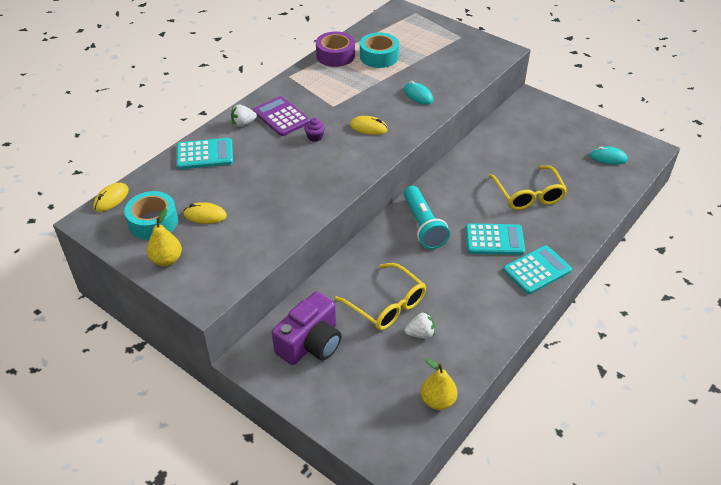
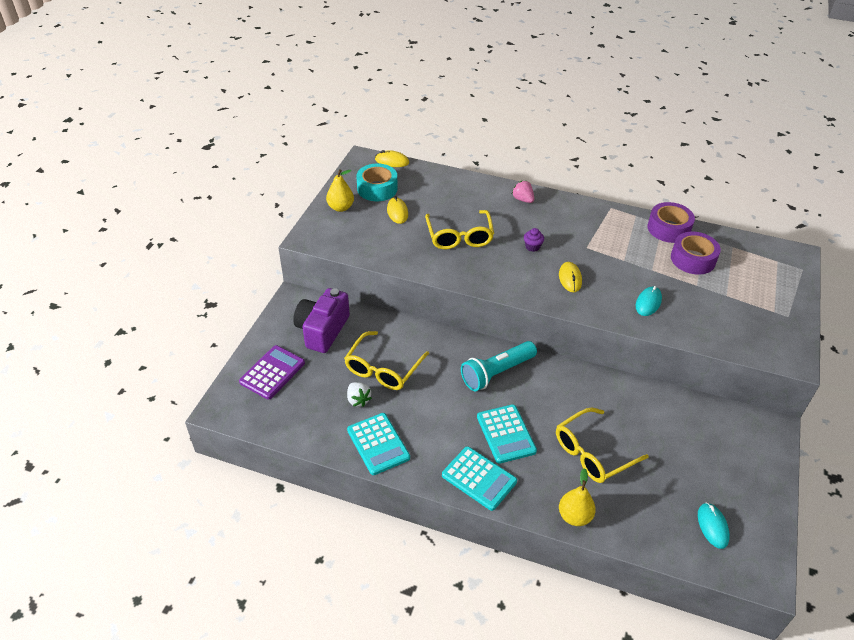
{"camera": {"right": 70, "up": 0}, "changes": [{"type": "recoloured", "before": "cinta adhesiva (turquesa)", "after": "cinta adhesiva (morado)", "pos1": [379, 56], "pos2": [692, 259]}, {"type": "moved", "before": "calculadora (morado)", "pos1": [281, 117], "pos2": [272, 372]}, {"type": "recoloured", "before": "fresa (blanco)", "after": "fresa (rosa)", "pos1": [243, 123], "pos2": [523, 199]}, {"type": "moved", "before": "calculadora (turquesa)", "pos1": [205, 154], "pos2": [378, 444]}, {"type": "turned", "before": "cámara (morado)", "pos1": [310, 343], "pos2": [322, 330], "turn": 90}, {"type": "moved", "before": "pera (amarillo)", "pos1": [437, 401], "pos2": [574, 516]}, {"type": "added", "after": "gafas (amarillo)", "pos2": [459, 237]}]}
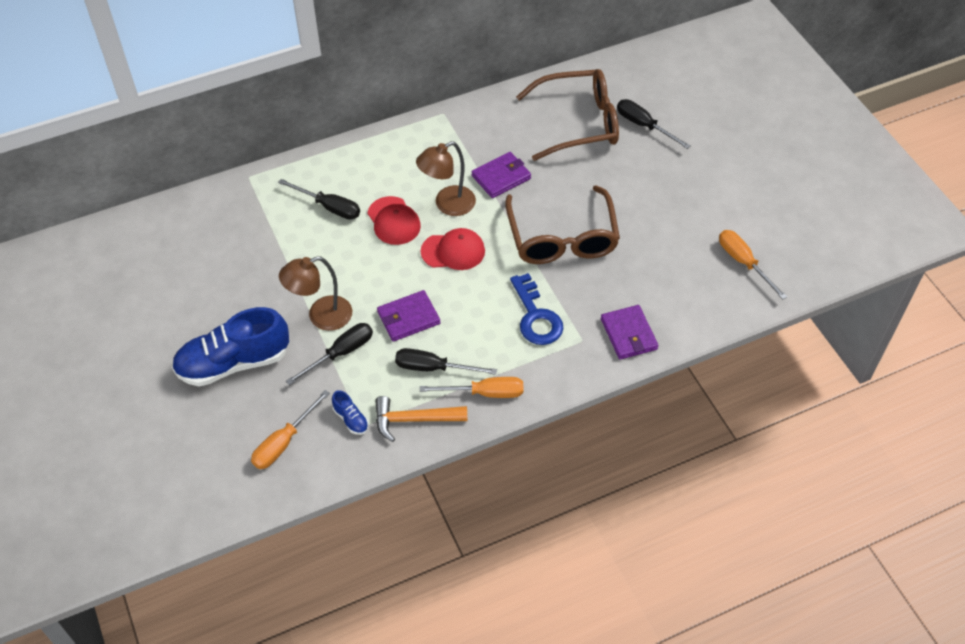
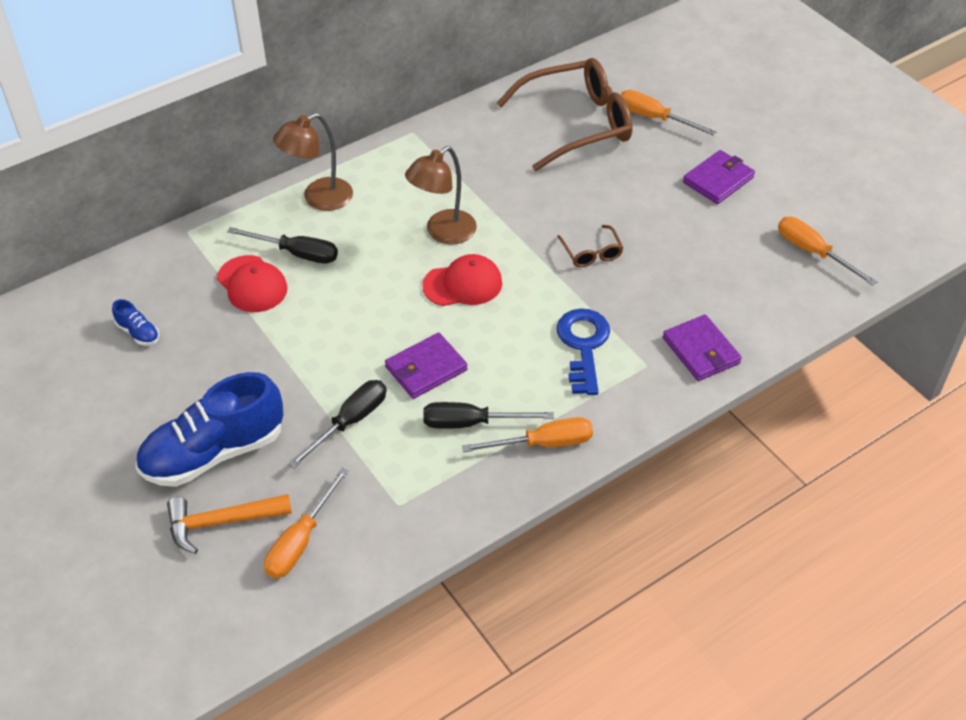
{"camera": {"right": -10, "up": -5}, "changes": [{"type": "recoloured", "before": "destornillador (negro)", "after": "destornillador (naranja)", "pos1": [644, 125], "pos2": [654, 118]}, {"type": "moved", "before": "cartera (morado)", "pos1": [501, 177], "pos2": [718, 180]}, {"type": "resized", "before": "gafas (marrón)", "pos1": [562, 239], "pos2": [592, 253], "scale": 0.43}, {"type": "moved", "before": "gorra (rojo)", "pos1": [393, 221], "pos2": [252, 284]}, {"type": "moved", "before": "lámpara (marrón)", "pos1": [321, 316], "pos2": [318, 199]}, {"type": "turned", "before": "llave (azul)", "pos1": [536, 316], "pos2": [583, 346], "turn": -150}, {"type": "moved", "before": "zapato (azul)", "pos1": [351, 419], "pos2": [138, 333]}, {"type": "moved", "before": "martillo (naranja)", "pos1": [414, 419], "pos2": [221, 522]}]}
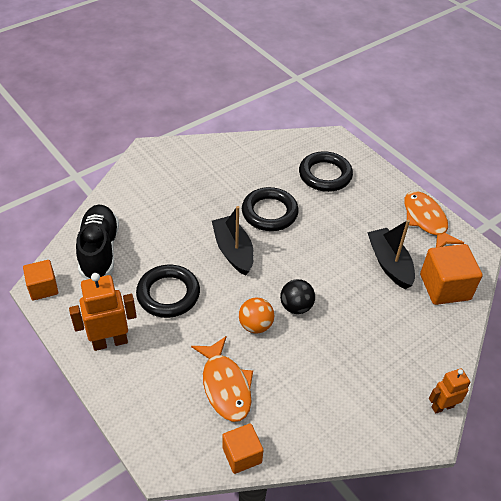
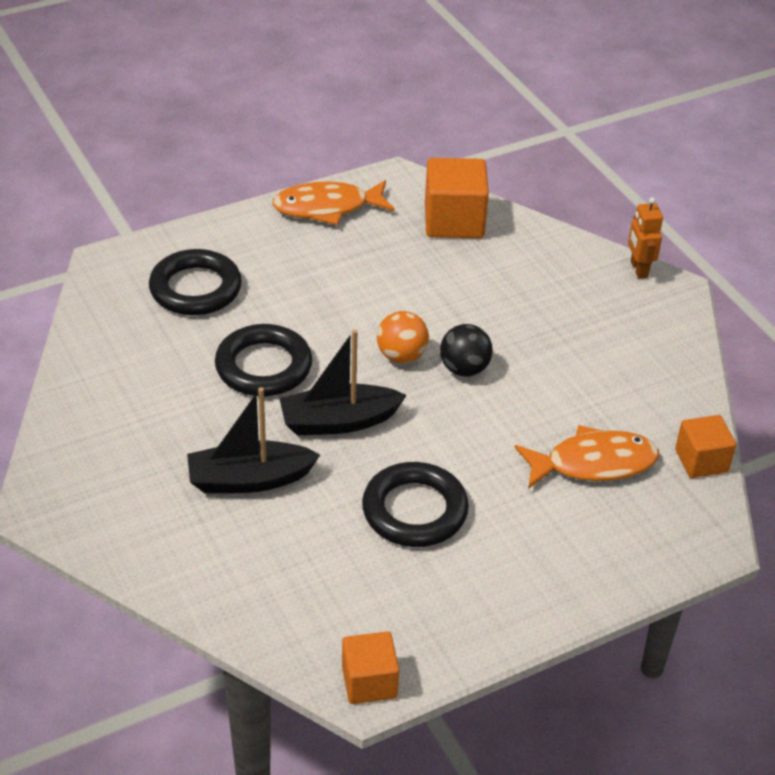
{"camera": {"right": -80, "up": -5}, "changes": [{"type": "removed", "before": "zapato (negro)", "pos1": [99, 251]}, {"type": "moved", "before": "barco (negro)", "pos1": [389, 264], "pos2": [249, 479]}, {"type": "removed", "before": "robot (naranja)", "pos1": [110, 341]}, {"type": "moved", "before": "pelota (naranja)", "pos1": [255, 325], "pos2": [401, 356]}]}
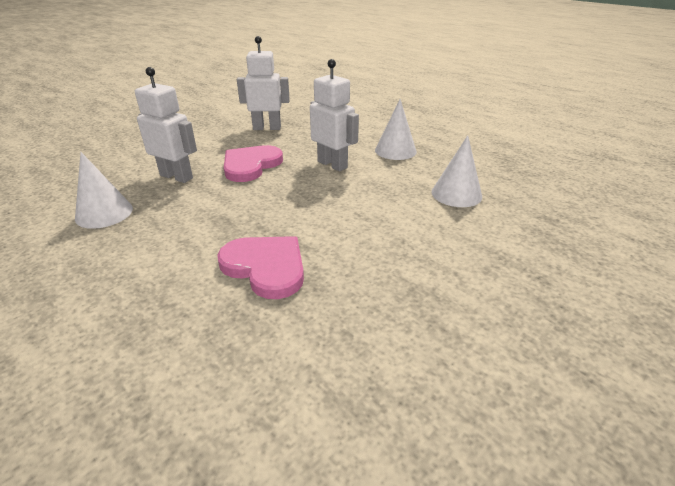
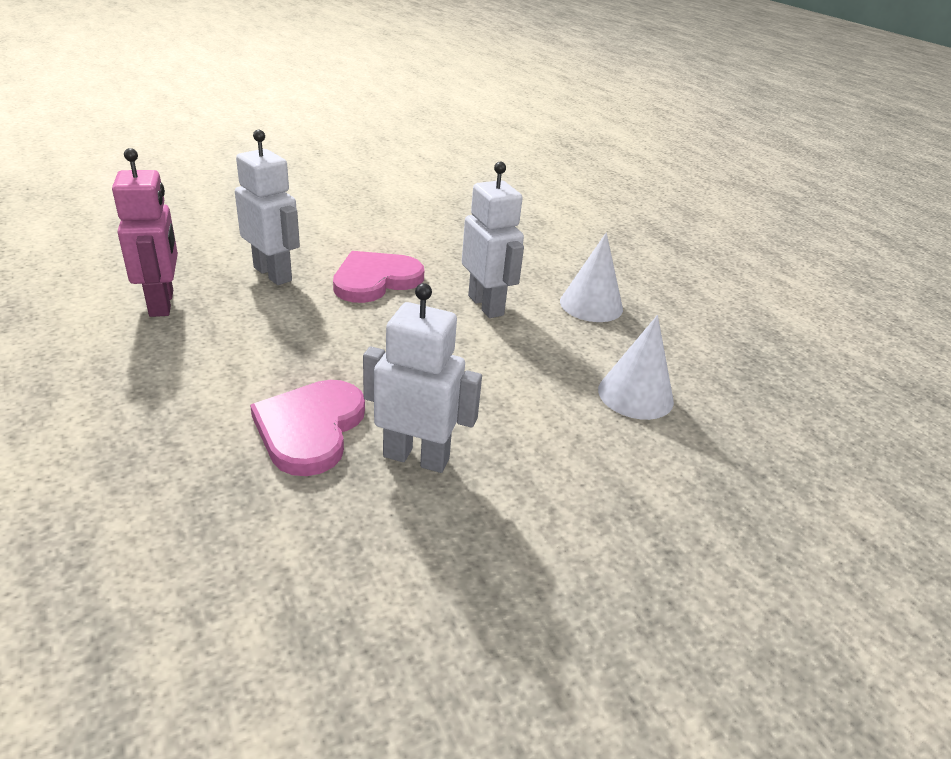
{"camera": {"right": 15, "up": 0}, "changes": [{"type": "moved", "before": "robot (blanco)", "pos1": [267, 128], "pos2": [416, 457]}, {"type": "replaced", "before": "cono (blanco)", "after": "robot (rosa)", "pos1": [104, 213], "pos2": [162, 303]}, {"type": "turned", "before": "corazón (rosa)", "pos1": [266, 267], "pos2": [310, 428], "turn": -135}]}
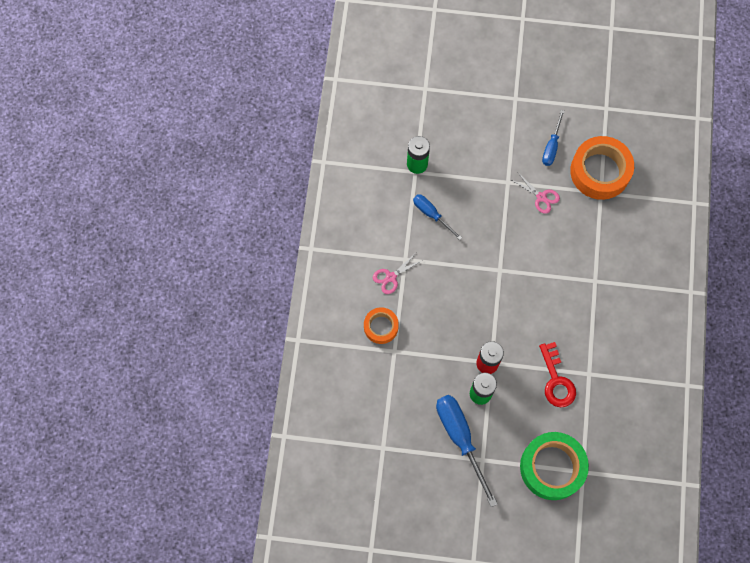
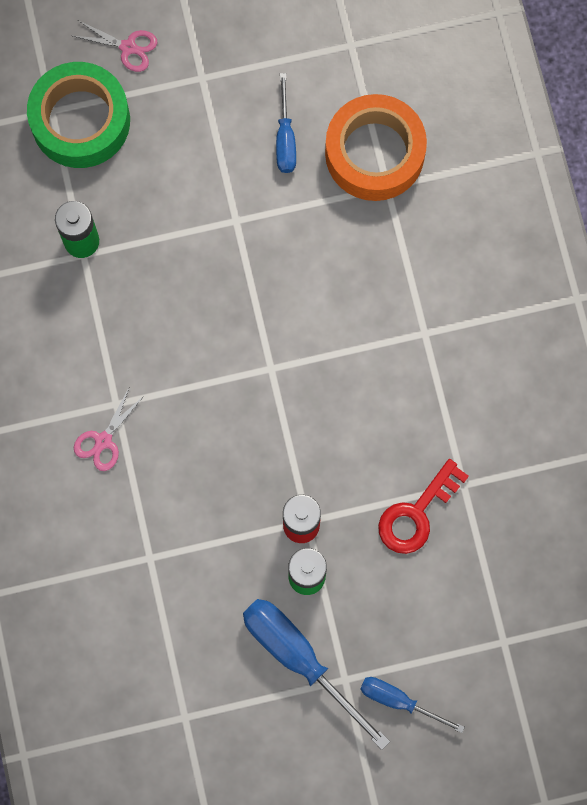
{"camera": {"right": -20, "up": 5}, "changes": [{"type": "moved", "before": "tijeras (rosa)", "pos1": [541, 197], "pos2": [128, 47]}, {"type": "moved", "before": "destornillador (azul)", "pos1": [431, 214], "pos2": [399, 701]}, {"type": "removed", "before": "cinta adhesiva (naranja)", "pos1": [381, 327]}, {"type": "turned", "before": "llave (rojo)", "pos1": [556, 380], "pos2": [416, 513], "turn": 75}, {"type": "moved", "before": "cinta adhesiva (verde)", "pos1": [552, 467], "pos2": [80, 121]}]}
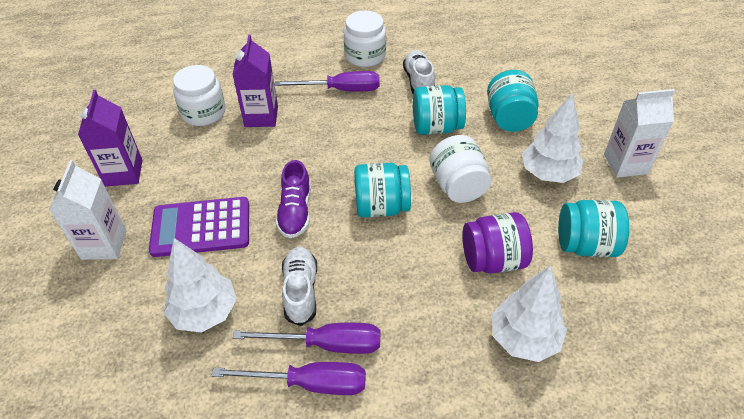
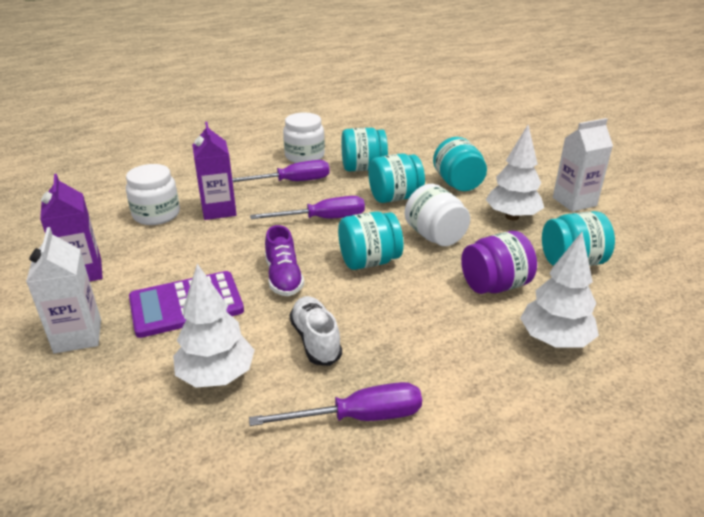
{"camera": {"right": -15, "up": -15}, "changes": [{"type": "replaced", "before": "zapato (blanco)", "after": "tarro (turquesa)", "pos1": [419, 81], "pos2": [363, 168]}, {"type": "moved", "before": "destornillador (morado)", "pos1": [327, 344], "pos2": [323, 219]}]}
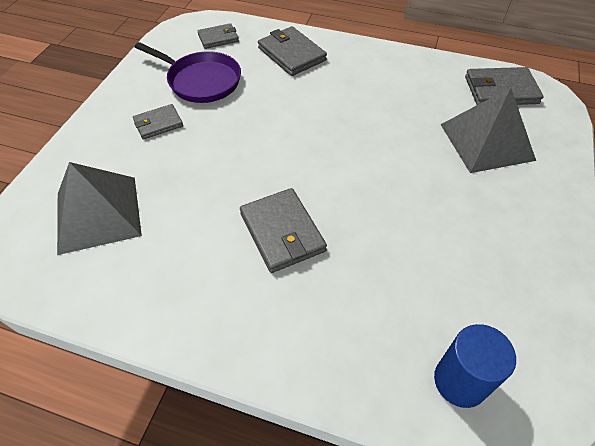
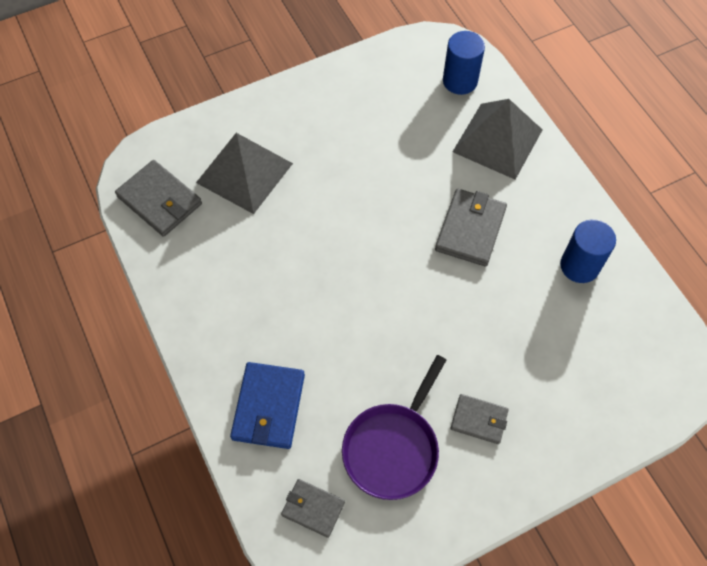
{"camera": {"right": -135, "up": 10}, "changes": [{"type": "recoloured", "before": "cartera (gris)", "after": "cartera (azul)", "pos1": [291, 54], "pos2": [268, 407]}, {"type": "turned", "before": "sartén (morado)", "pos1": [201, 81], "pos2": [393, 448], "turn": -135}, {"type": "moved", "before": "pirámide (gris)", "pos1": [98, 214], "pos2": [497, 140]}, {"type": "added", "after": "cilindro (azul)", "pos2": [579, 266]}]}
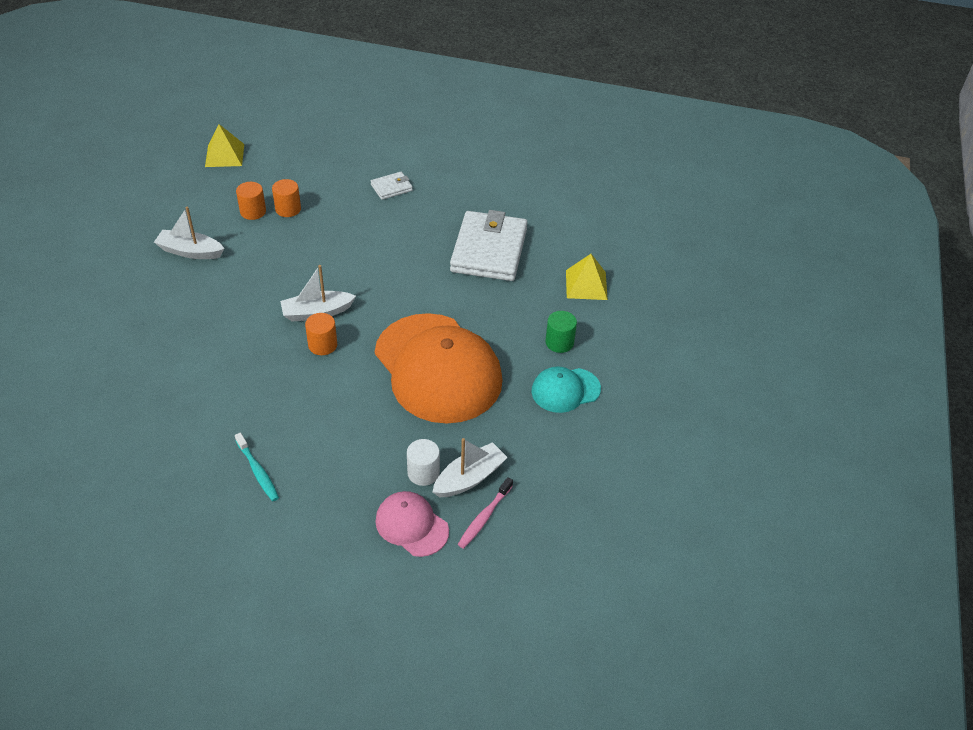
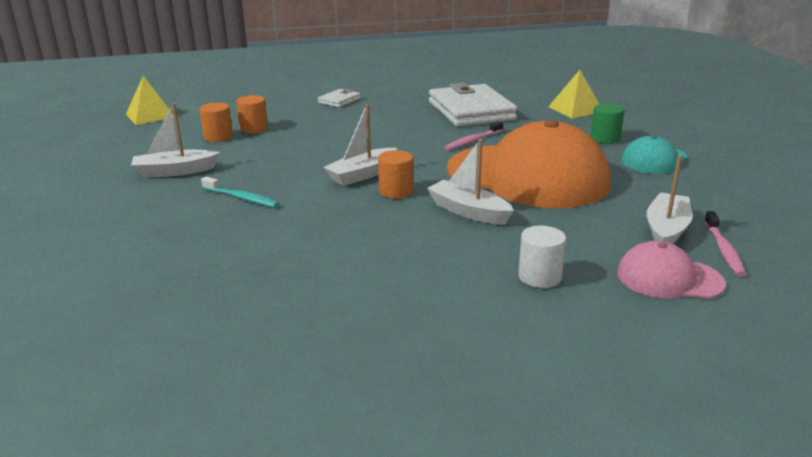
{"camera": {"right": -25, "up": -20}, "changes": [{"type": "moved", "before": "cepillo de dientes (turquesa)", "pos1": [257, 471], "pos2": [241, 198]}, {"type": "moved", "before": "cilindro (blanco)", "pos1": [423, 473], "pos2": [539, 276]}, {"type": "added", "after": "cepillo de dientes (rosa)", "pos2": [473, 141]}, {"type": "added", "after": "barco (blanco)", "pos2": [468, 212]}]}
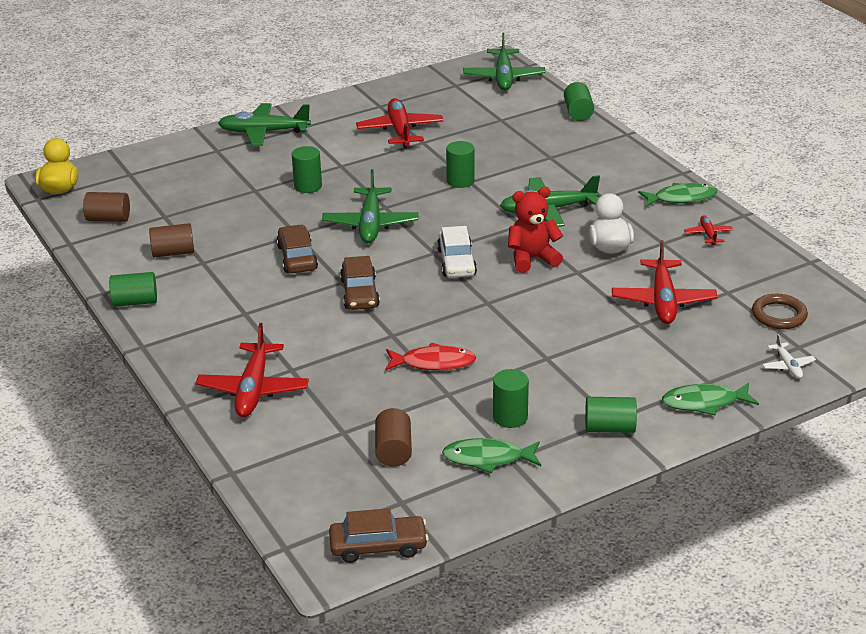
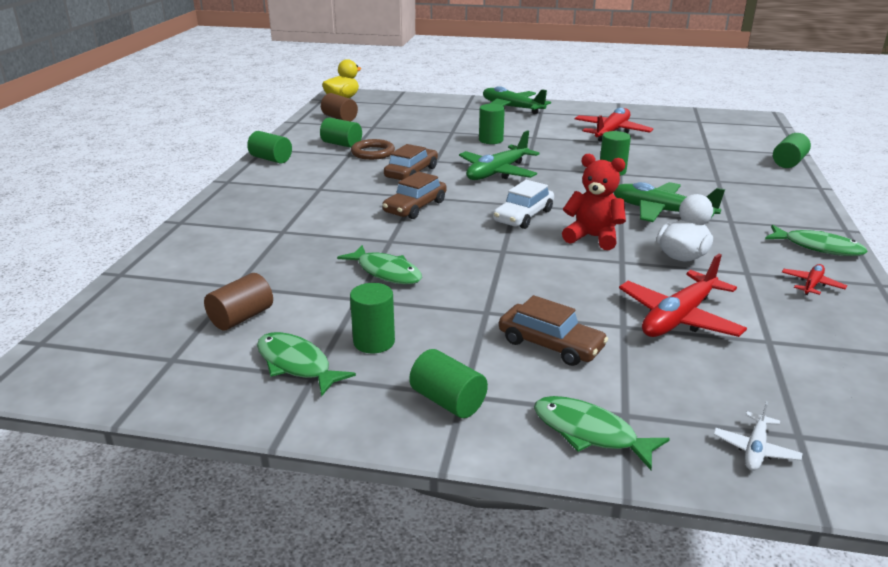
{"camera": {"right": 40, "up": -5}, "changes": [{"type": "removed", "before": "avión (verde)", "pos1": [504, 77]}, {"type": "recoloured", "before": "cilindro (marrón)", "after": "cilindro (verde)", "pos1": [173, 252], "pos2": [341, 144]}, {"type": "moved", "before": "anillo (marrón)", "pos1": [779, 315], "pos2": [373, 153]}, {"type": "removed", "before": "avión (rojo)", "pos1": [253, 389]}, {"type": "recoloured", "before": "pez (rojo)", "after": "pez (verde)", "pos1": [434, 363], "pos2": [386, 272]}, {"type": "moved", "before": "coche (marrón)", "pos1": [378, 546], "pos2": [550, 344]}]}
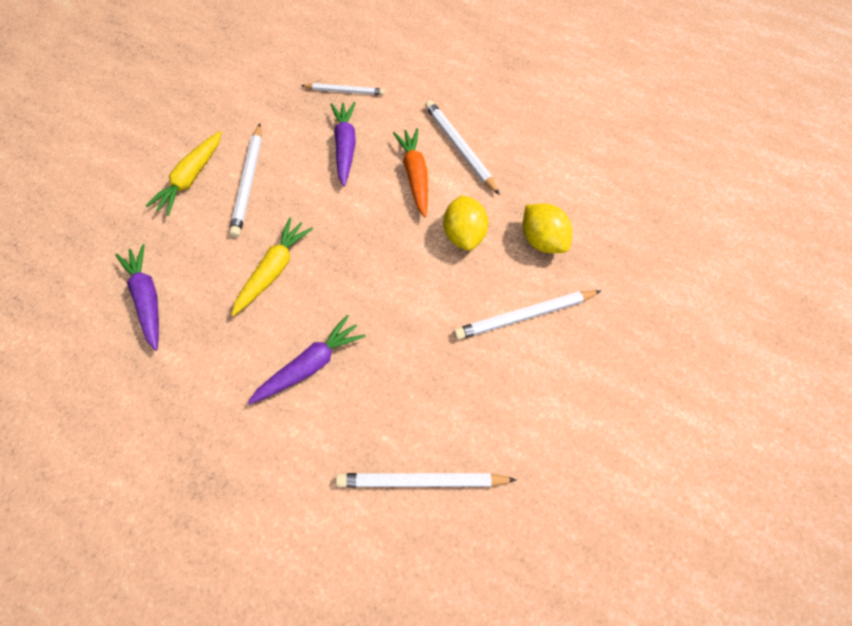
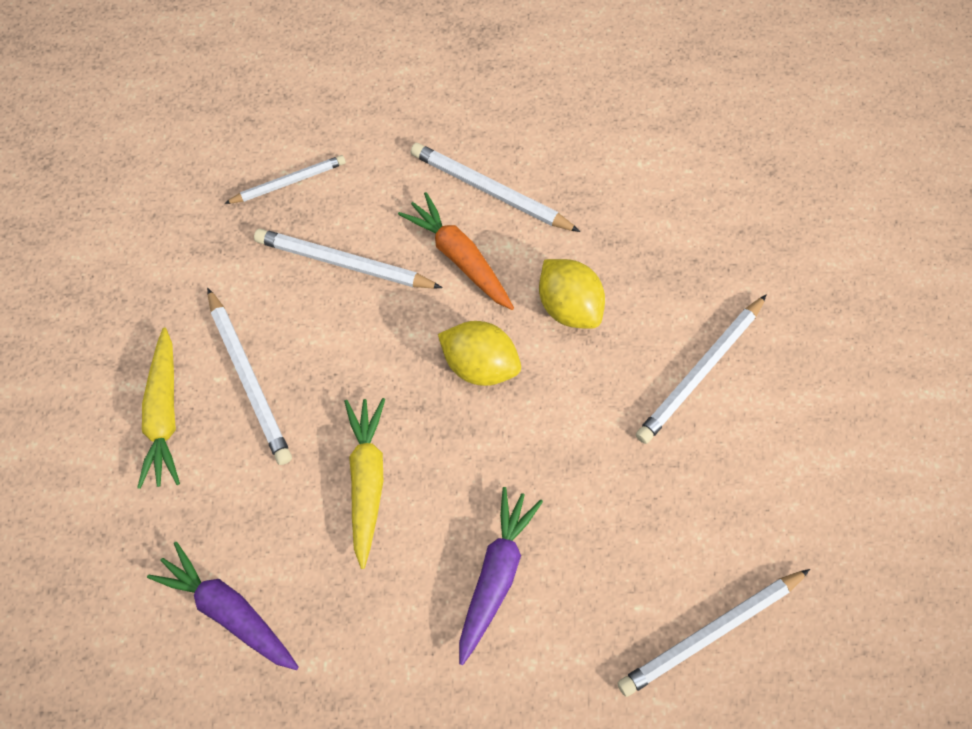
{"camera": {"right": -30, "up": 5}, "changes": [{"type": "replaced", "before": "zanahoria (morado)", "after": "lápiz (blanco)", "pos1": [345, 147], "pos2": [344, 263]}, {"type": "moved", "before": "limón (amarillo)", "pos1": [542, 240], "pos2": [480, 363]}]}
